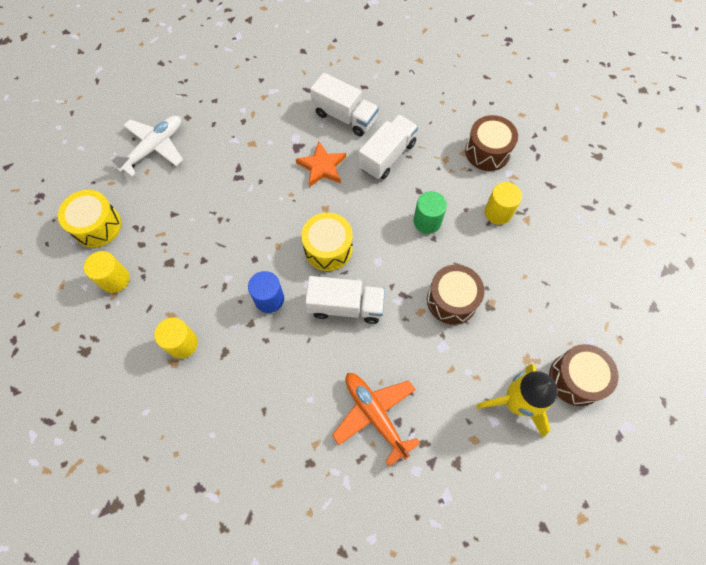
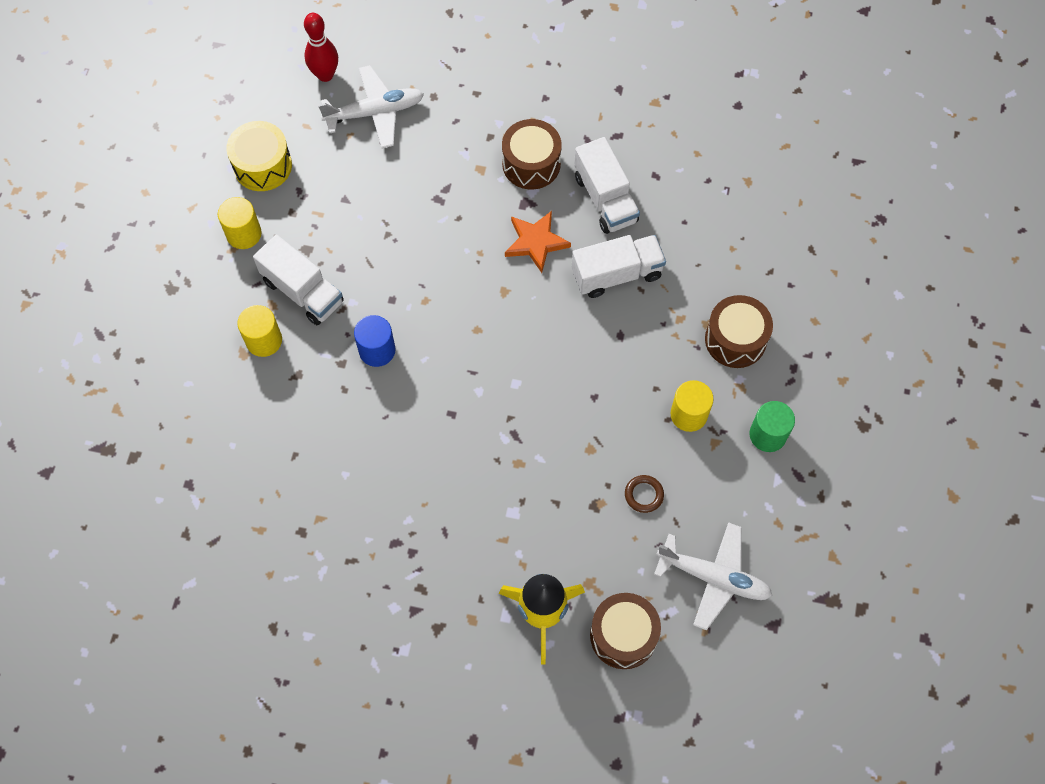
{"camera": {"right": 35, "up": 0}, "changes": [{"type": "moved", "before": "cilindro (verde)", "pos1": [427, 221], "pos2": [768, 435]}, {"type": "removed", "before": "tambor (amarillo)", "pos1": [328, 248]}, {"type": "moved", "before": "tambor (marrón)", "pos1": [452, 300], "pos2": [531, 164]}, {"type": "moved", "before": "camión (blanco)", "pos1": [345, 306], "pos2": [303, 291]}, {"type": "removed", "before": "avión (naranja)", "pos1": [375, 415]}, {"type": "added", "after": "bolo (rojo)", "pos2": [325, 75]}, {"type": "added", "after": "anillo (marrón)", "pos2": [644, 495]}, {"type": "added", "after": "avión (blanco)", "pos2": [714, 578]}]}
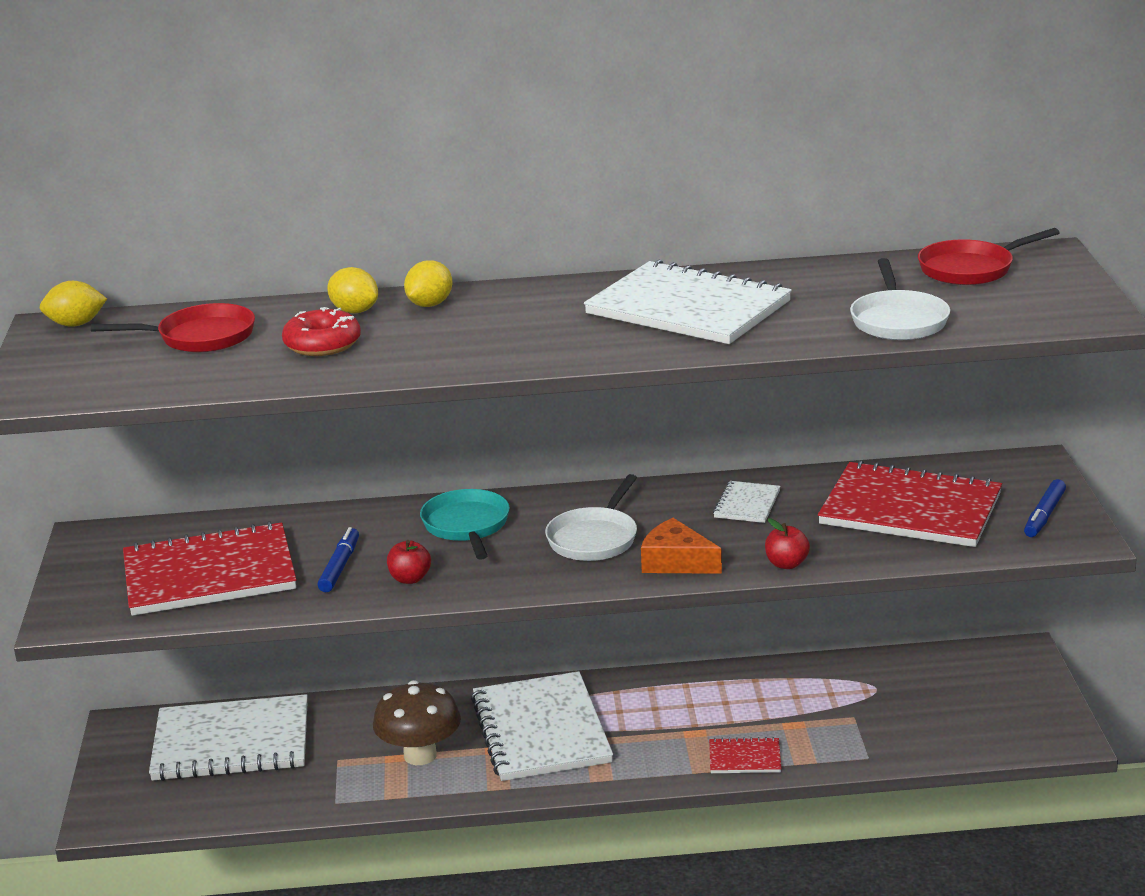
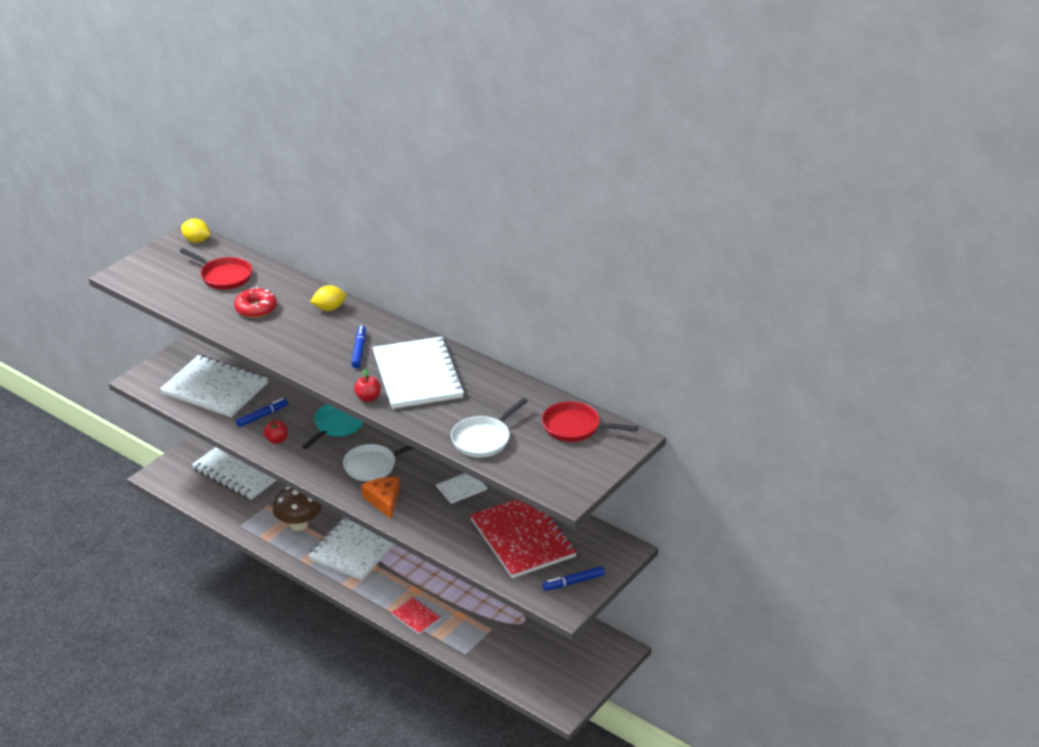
{"camera": {"right": 40, "up": 10}, "changes": [{"type": "removed", "before": "limón (amarillo)", "pos1": [354, 311]}, {"type": "moved", "before": "manzana (rojo)", "pos1": [786, 564], "pos2": [368, 398]}, {"type": "recoloured", "before": "cuaderno (rojo)", "after": "cuaderno (blanco)", "pos1": [209, 574], "pos2": [215, 388]}, {"type": "added", "after": "rotulador (azul)", "pos2": [359, 350]}]}
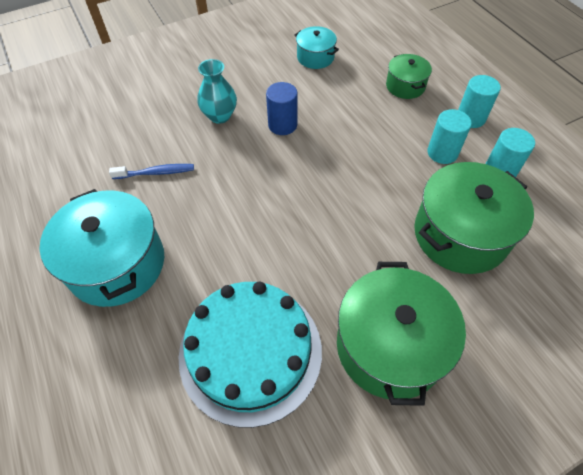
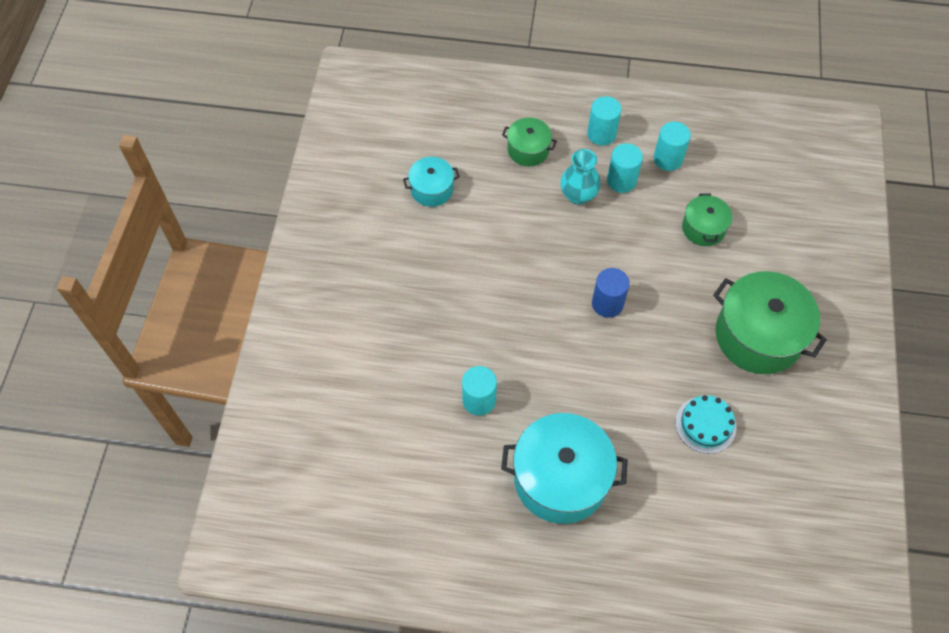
{"camera": {"right": -55, "up": 5}, "changes": [{"type": "moved", "before": "florero (turquesa)", "pos1": [220, 116], "pos2": [578, 195]}, {"type": "moved", "before": "cilindro (azul)", "pos1": [282, 125], "pos2": [607, 304]}, {"type": "resized", "before": "olla (verde)", "pos1": [460, 234], "pos2": [703, 228], "scale": 0.53}, {"type": "replaced", "before": "cepillo de dientes (azul)", "after": "cilindro (turquesa)", "pos1": [156, 173], "pos2": [479, 400]}, {"type": "resized", "before": "tarta (turquesa)", "pos1": [250, 352], "pos2": [705, 425], "scale": 0.5}]}
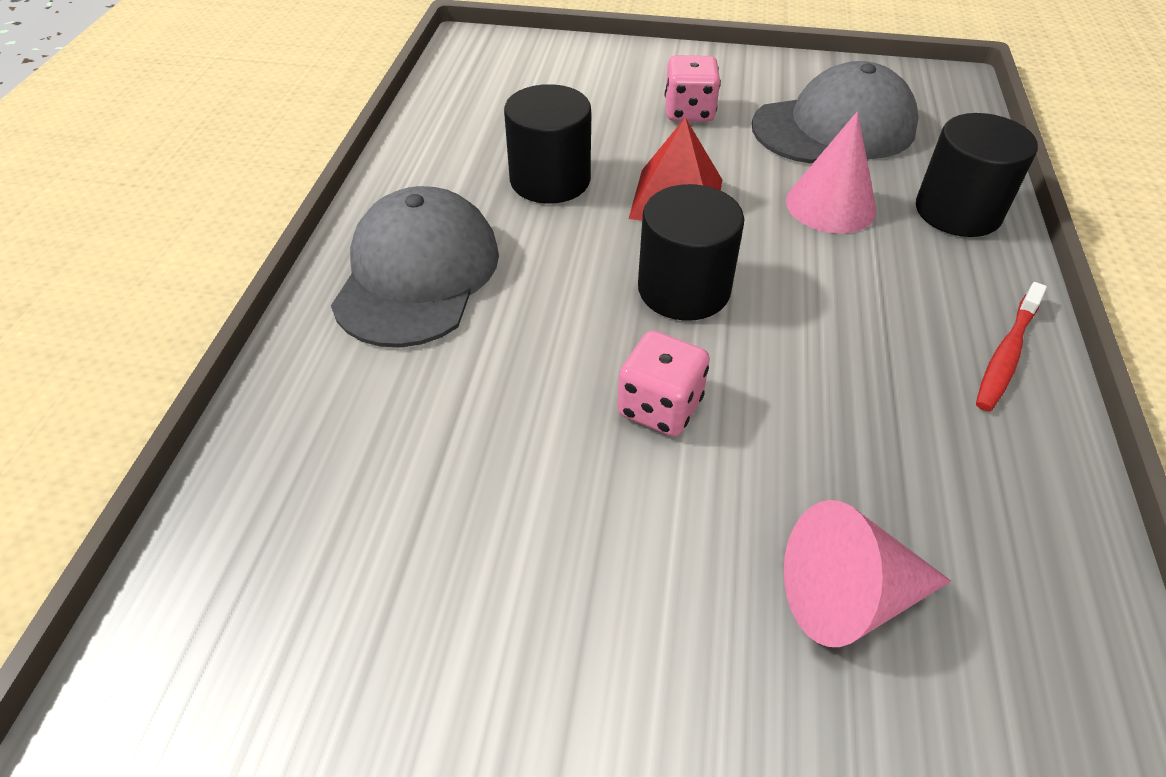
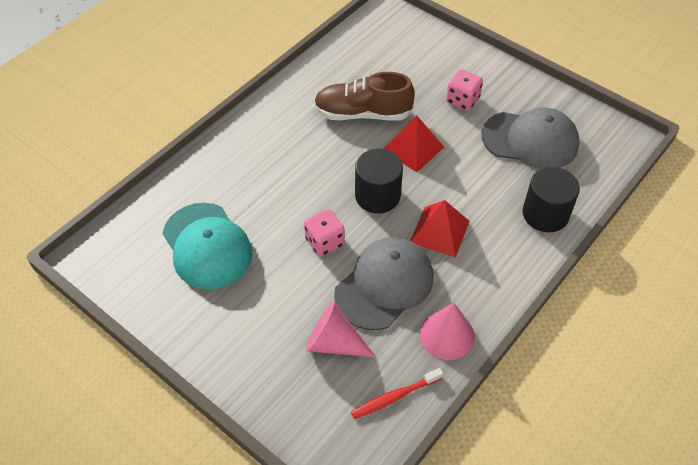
{"camera": {"right": 30, "up": 5}, "changes": [{"type": "replaced", "before": "cilindro (negro)", "after": "zapato (marrón)", "pos1": [550, 180], "pos2": [363, 113]}, {"type": "moved", "before": "cono (rosa)", "pos1": [830, 205], "pos2": [447, 335]}, {"type": "moved", "before": "gorra (gris)", "pos1": [417, 274], "pos2": [384, 285]}, {"type": "moved", "before": "cepillo de dientes (rojo)", "pos1": [1006, 355], "pos2": [394, 397]}, {"type": "added", "after": "pirámide (rojo)", "pos2": [439, 231]}, {"type": "added", "after": "gorra (turquesa)", "pos2": [207, 246]}]}
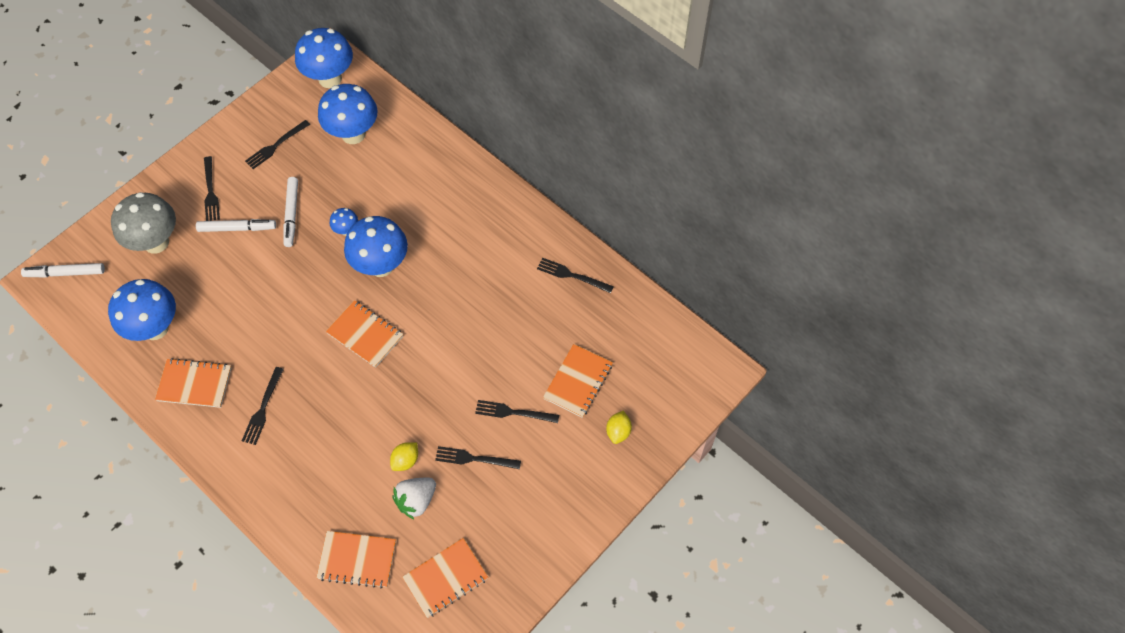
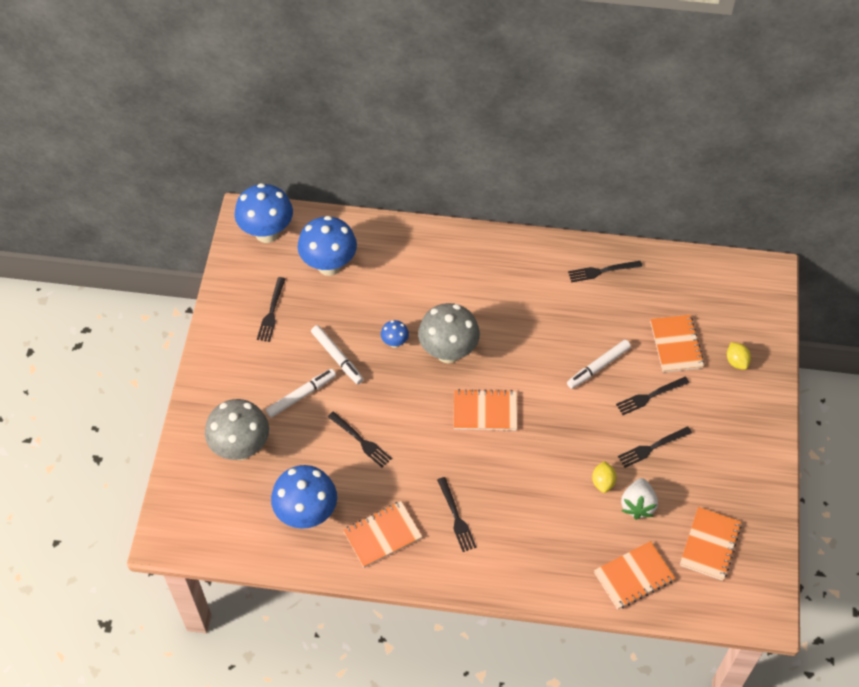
{"camera": {"right": -35, "up": -5}, "changes": [{"type": "moved", "before": "tenedor (negro)", "pos1": [211, 192], "pos2": [361, 441]}, {"type": "recoloured", "before": "seta (azul)", "after": "seta (gris)", "pos1": [381, 265], "pos2": [448, 352]}, {"type": "moved", "before": "rotulador (blanco)", "pos1": [65, 273], "pos2": [598, 367]}]}
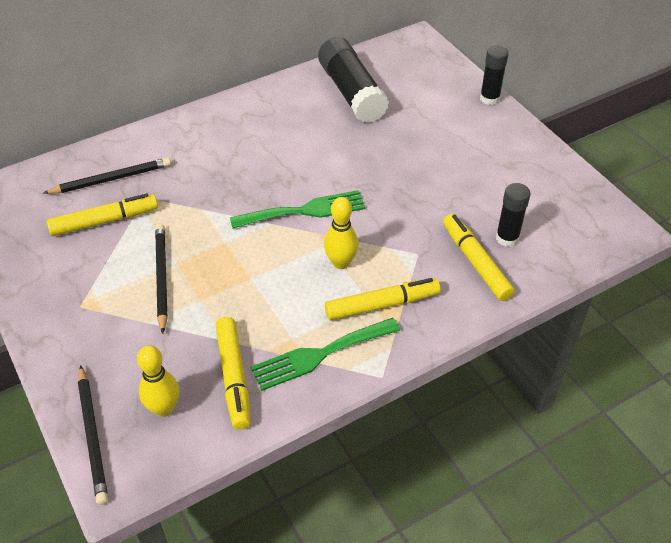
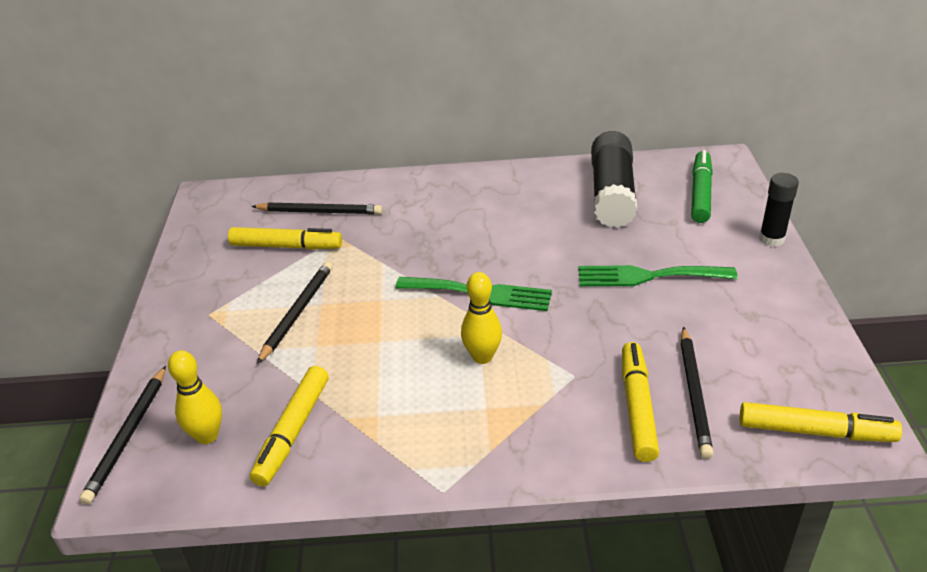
{"camera": {"right": 30, "up": -10}, "changes": [{"type": "replaced", "before": "barra de pegamento (negro)", "after": "lápiz (negro)", "pos1": [507, 238], "pos2": [694, 393]}, {"type": "moved", "before": "rotulador (amarillo)", "pos1": [381, 305], "pos2": [814, 431]}, {"type": "moved", "before": "tenedor (verde)", "pos1": [320, 355], "pos2": [648, 276]}, {"type": "added", "after": "rotulador (verde)", "pos2": [700, 193]}]}
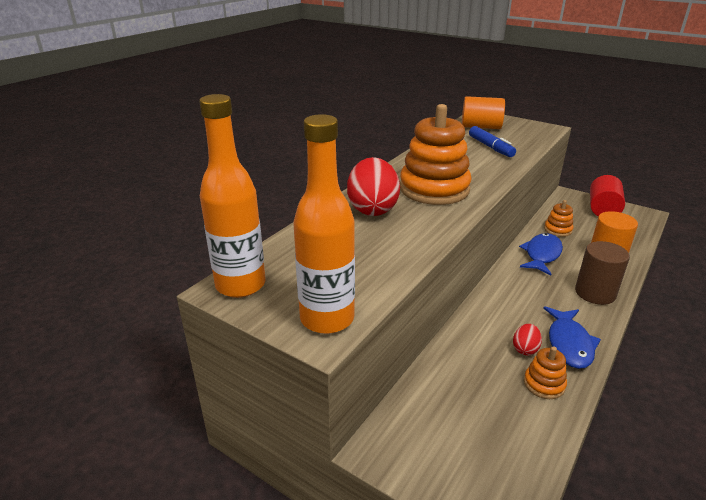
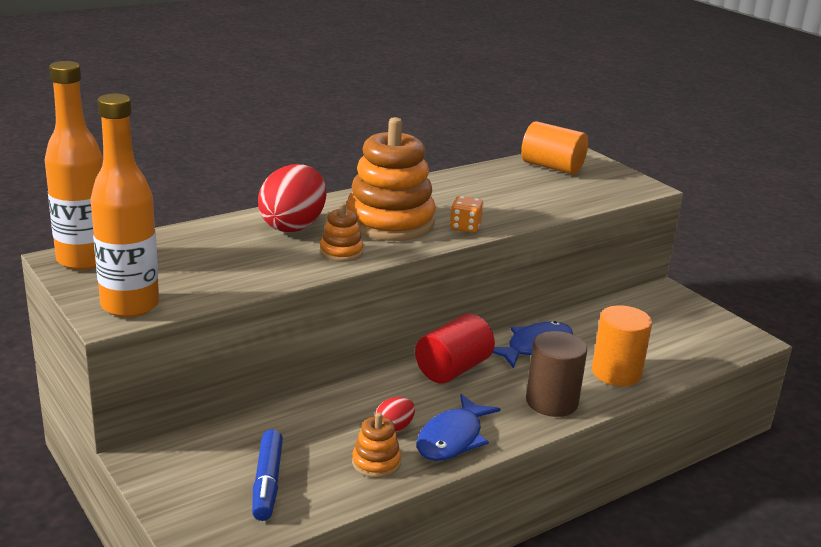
{"camera": {"right": 20, "up": -5}, "changes": [{"type": "moved", "before": "rotulador (azul)", "pos1": [490, 147], "pos2": [267, 483]}, {"type": "moved", "before": "cilindro (rojo)", "pos1": [603, 209], "pos2": [453, 369]}, {"type": "moved", "before": "juguete apilable (naranja)", "pos1": [558, 230], "pos2": [341, 252]}, {"type": "added", "after": "dado (naranja)", "pos2": [465, 227]}]}
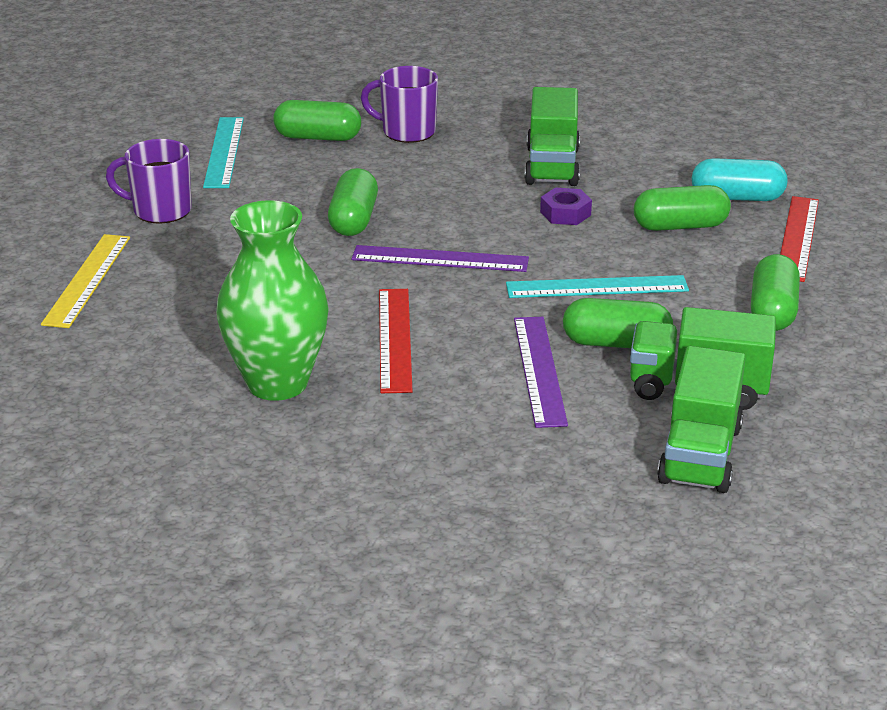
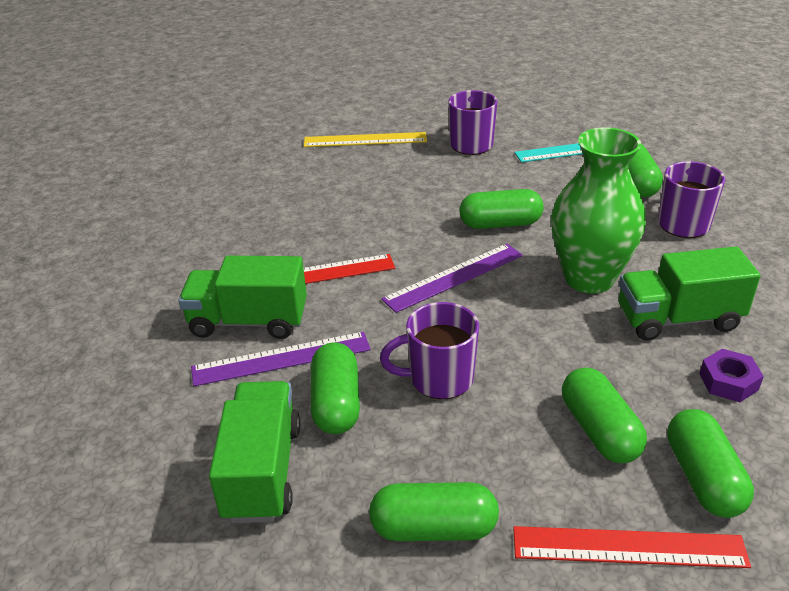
{"camera": {"right": 80, "up": 5}, "changes": [{"type": "recoloured", "before": "cápsula (turquesa)", "after": "cápsula (verde)", "pos1": [737, 198], "pos2": [703, 478]}, {"type": "moved", "before": "tuerca (morado)", "pos1": [565, 213], "pos2": [728, 381]}, {"type": "moved", "before": "florero (verde)", "pos1": [277, 383], "pos2": [589, 278]}, {"type": "turned", "before": "regla (morado)", "pos1": [440, 259], "pos2": [454, 277], "turn": 60}, {"type": "replaced", "before": "regla (turquesa)", "after": "taza (morado)", "pos1": [597, 287], "pos2": [439, 379]}, {"type": "moved", "before": "camión (verde)", "pos1": [700, 455], "pos2": [248, 321]}]}
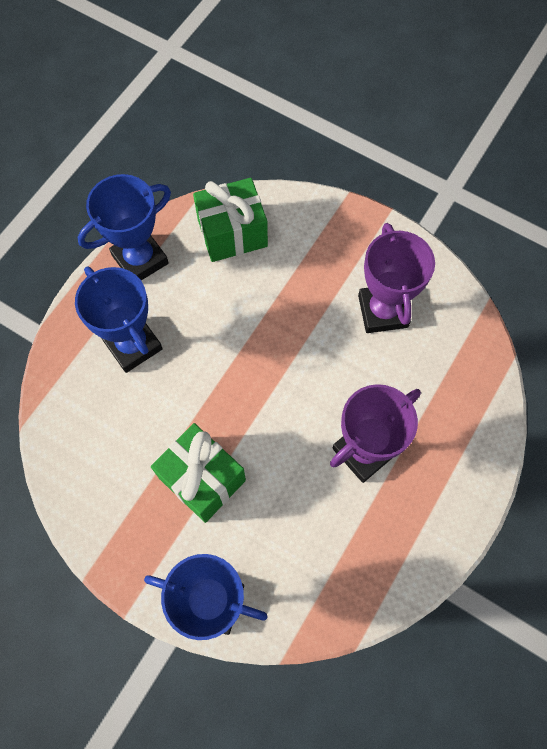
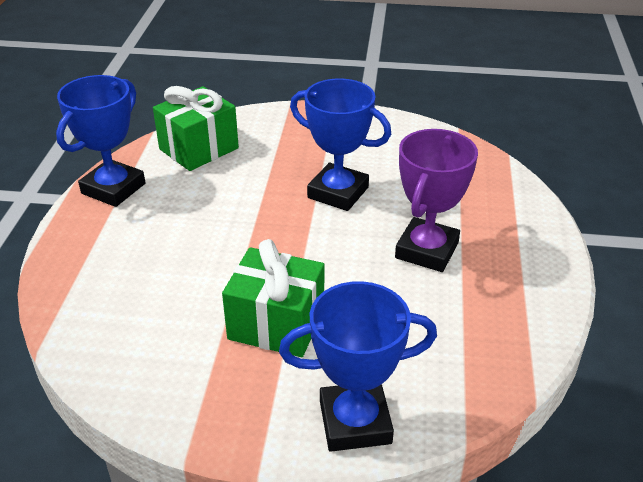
{"camera": {"right": -25, "up": -30}, "changes": [{"type": "removed", "before": "trofeo (morado)", "pos1": [383, 311]}, {"type": "moved", "before": "trofeo (azul)", "pos1": [132, 345], "pos2": [338, 192]}]}
